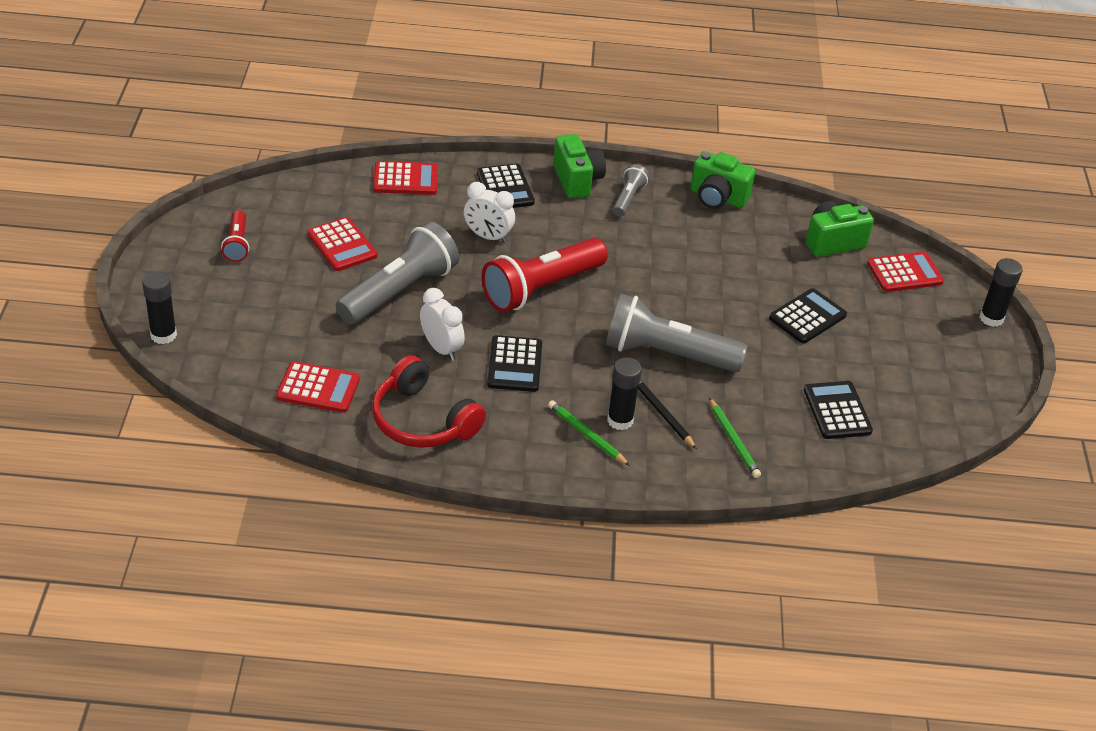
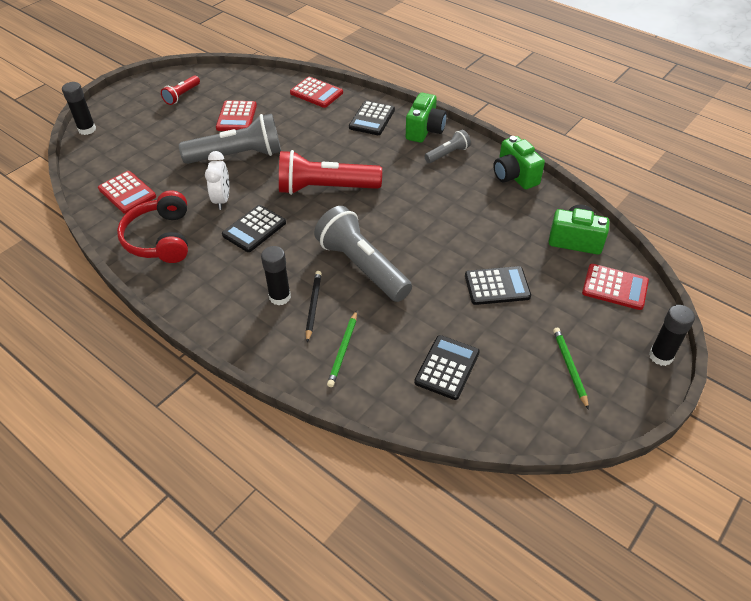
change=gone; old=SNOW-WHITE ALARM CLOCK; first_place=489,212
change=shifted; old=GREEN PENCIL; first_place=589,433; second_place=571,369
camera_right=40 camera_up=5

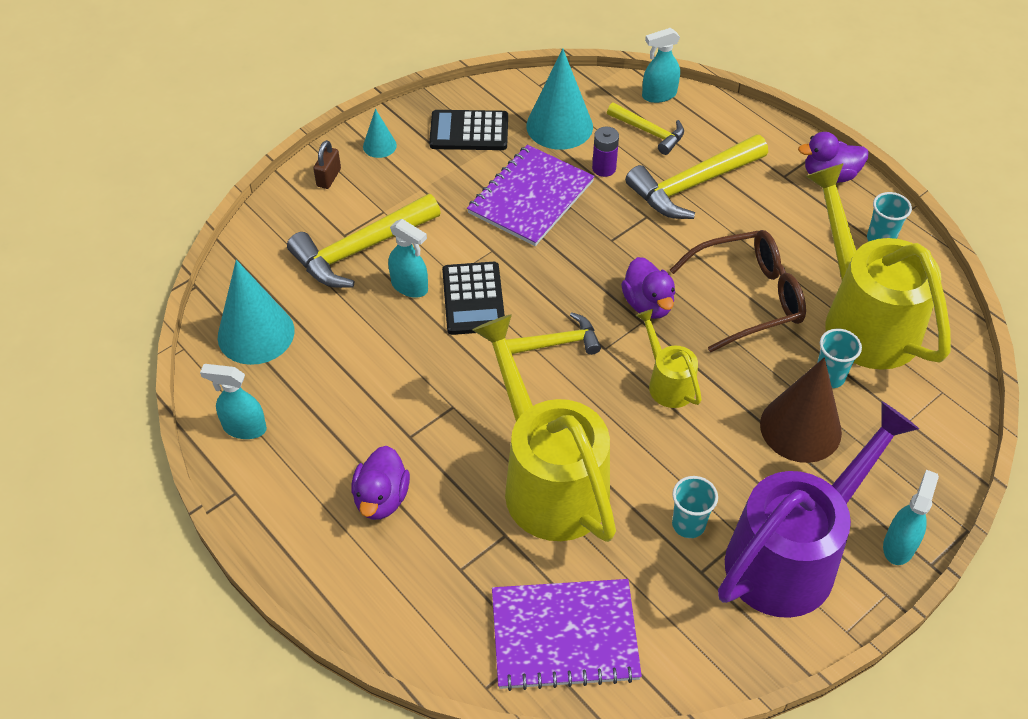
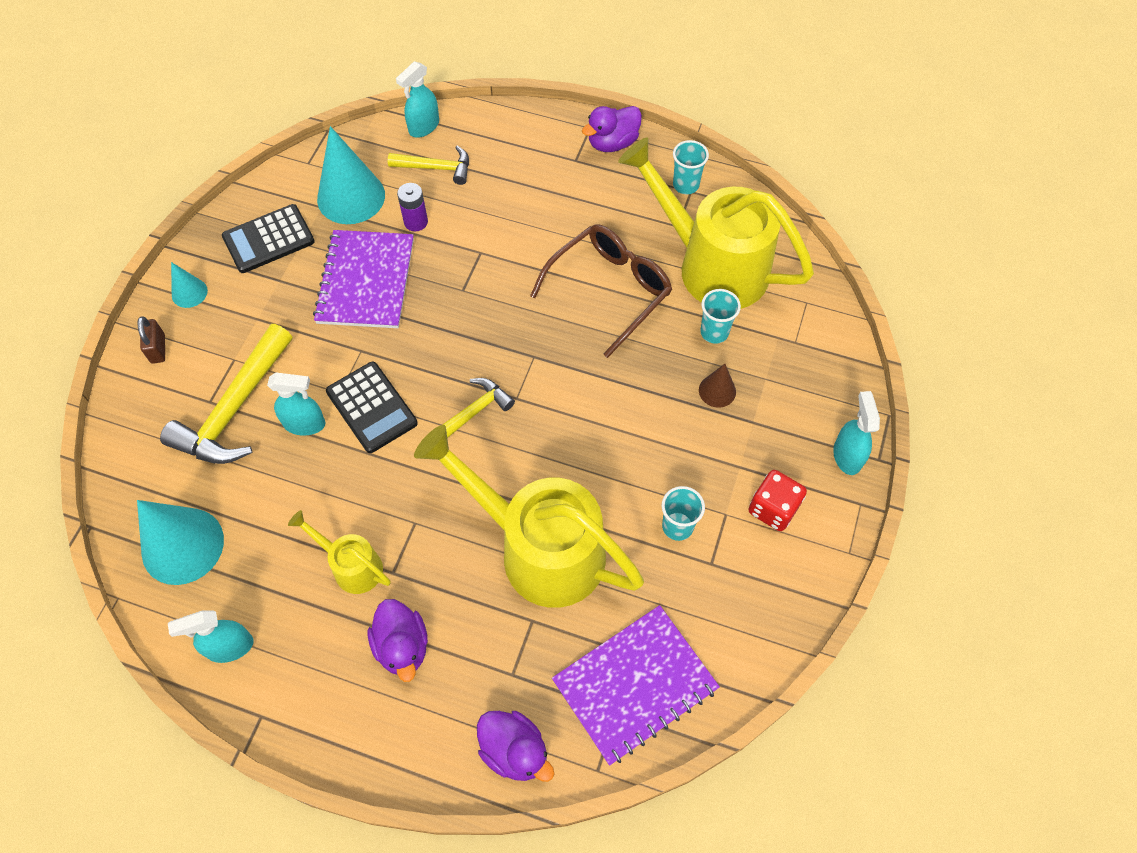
change=shifted; old=PURPLE TOY DUCK; first_place=648,288; second_place=515,746
change=gone; old=YELLOW CLAW HAMMER; first_place=696,177
change=shifted; old=YELLOW WATERING POT; first_place=669,358; second_place=339,552
change=swapped; old=PURPLE WATERING POT; new=CRIMSON DIE; first_place=818,509; second_place=777,500
change=scaled; old=RUSSET CONE SHAPE; first_place=801,410; second_place=717,386; factor=0.5
camera_right=-30 camera_up=10

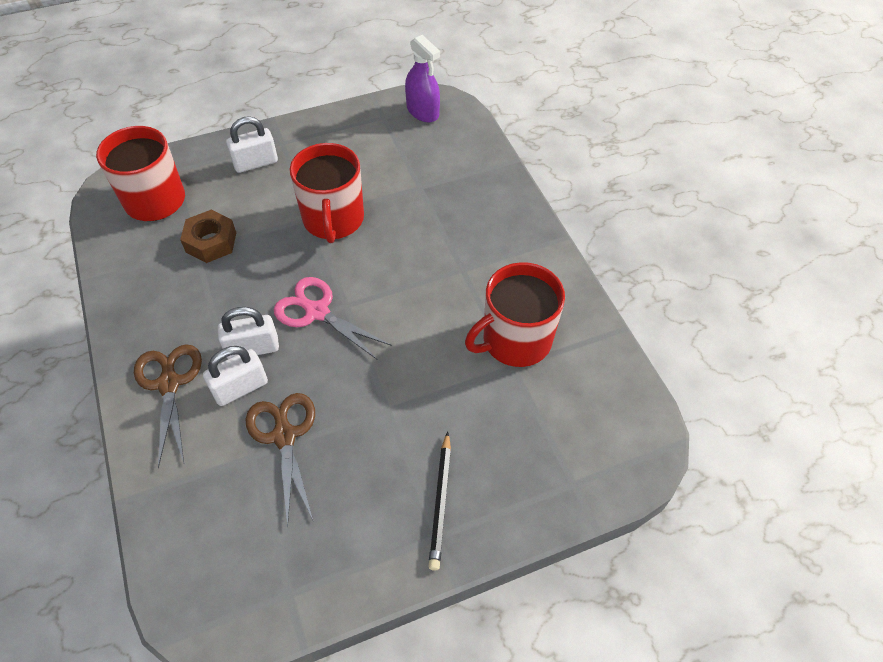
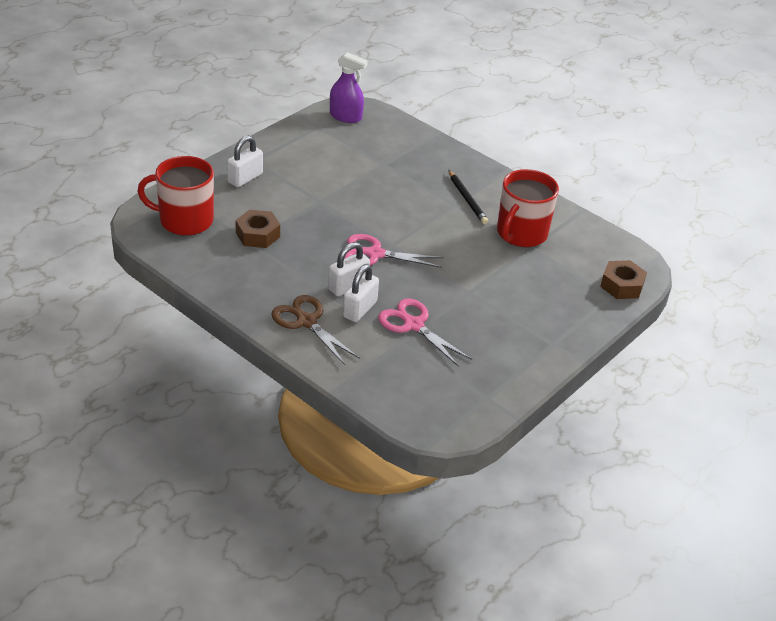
change=repainted; old=RUSSET SCISSORS; new=PINK SCISSORS; first_place=280,460; second_place=425,332
change=gone; old=CRIMSON TEA MUG; first_place=327,193
change=shifted; old=EBONY PENCIL; first_place=439,501; second_place=468,197
change=new; new=RUSSET HEX NUT; second_place=623,279
camera_right=-30 camera_up=-15

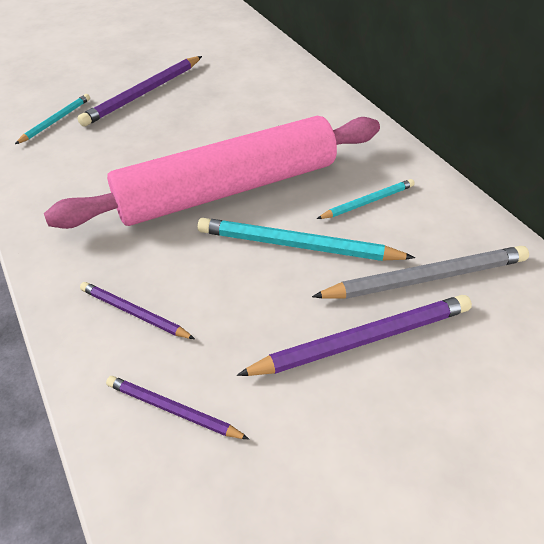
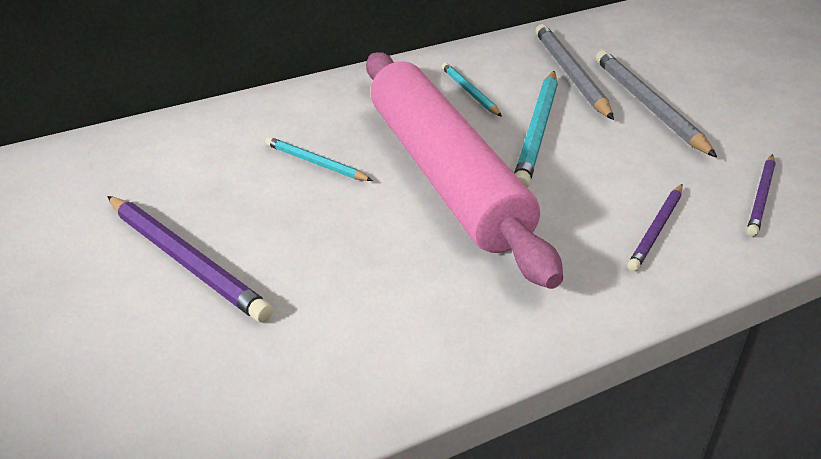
change=shifted; old=AQUA PENCIL; first_place=52,119; second_place=319,159
change=repainted; old=PURPLE PENCIL; new=ASH-GREY PENCIL; first_place=354,335; second_place=656,103
camera_right=-85 camera_up=-10

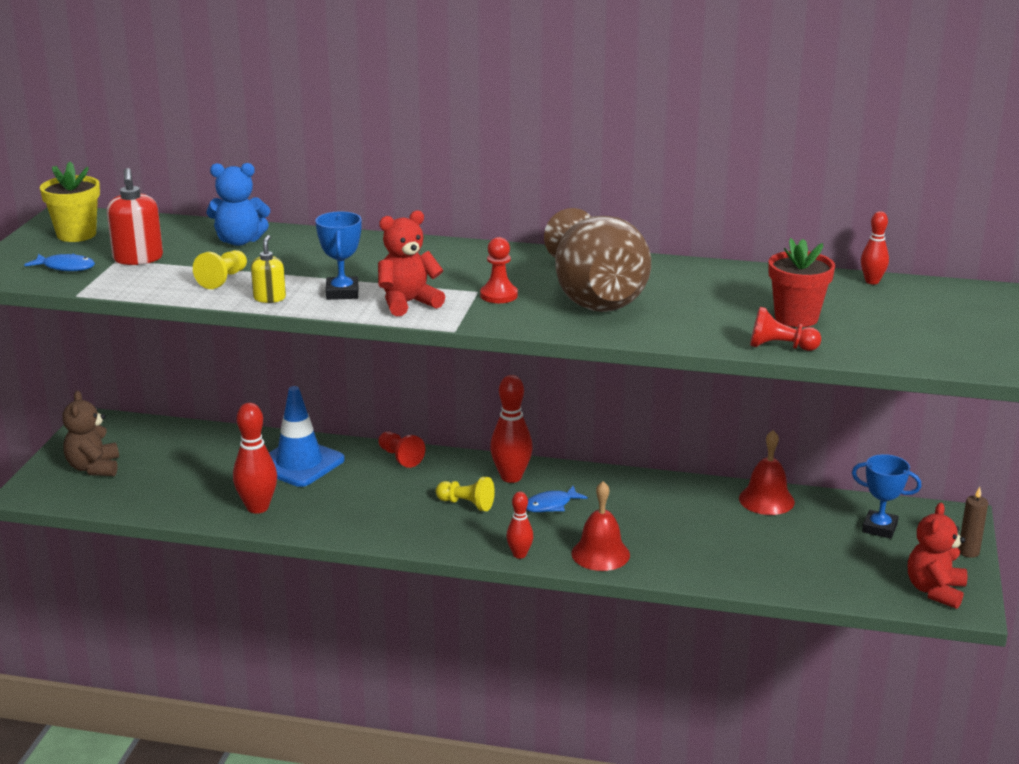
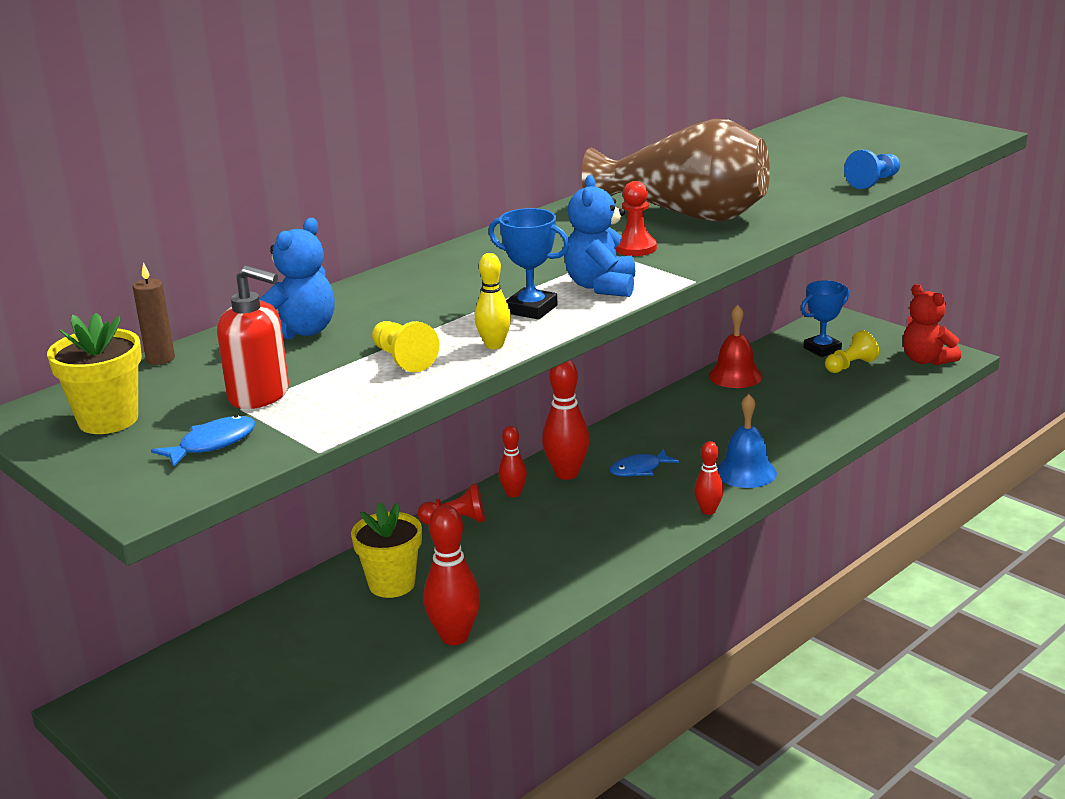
change=gone; old=RUSSET STUFFED BEAR; first_place=90,433
change=swapped; old=YELLOW PUMP BOTTLE; new=YELLOW TENPIN; first_place=268,269; second_place=493,301
change=swapped; old=ROYAL BLUE ROAD CONE; new=YELLOW POTTED PLANT; first_place=307,436; second_place=386,550
change=repainted; old=CRIMSON STUFFED BEAR; new=ROYAL BLUE STUFFED BEAR; first_place=411,263; second_place=599,236
change=shifted; old=YELLOW PAWN; first_place=465,494; second_place=852,351
change=rotated; old=ROYAL BLUE TOY FISH; first_place=557,499; second_place=644,463; degrees=60
change=repainted; old=CRIMSON SCHOOL BELL; new=ROYAL BLUE SCHOOL BELL; first_place=600,526; second_place=747,441
change=repainted; old=CRIMSON PAWN; new=ROYAL BLUE PAWN; first_place=785,329; second_place=872,169
change=gone; old=CRIMSON POTTED PLANT; first_place=801,282
change=shifted; old=CRIMSON TENPIN; first_place=875,247; second_place=513,461
change=shifted; old=RUSSET PILLAR CANDLE; first_place=973,522; second_place=154,313
camera_right=-55 camera_up=0

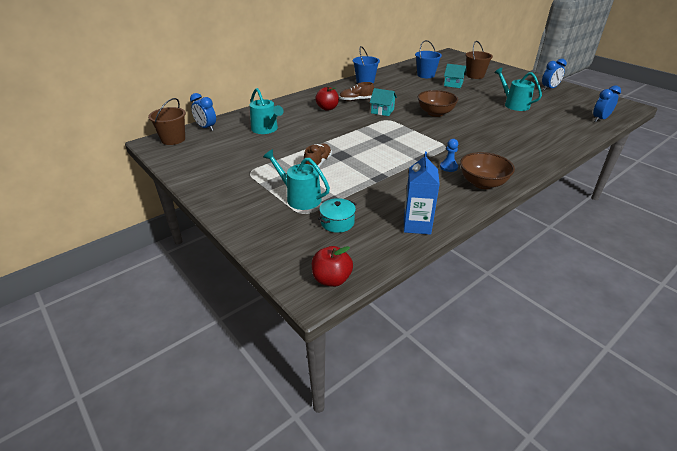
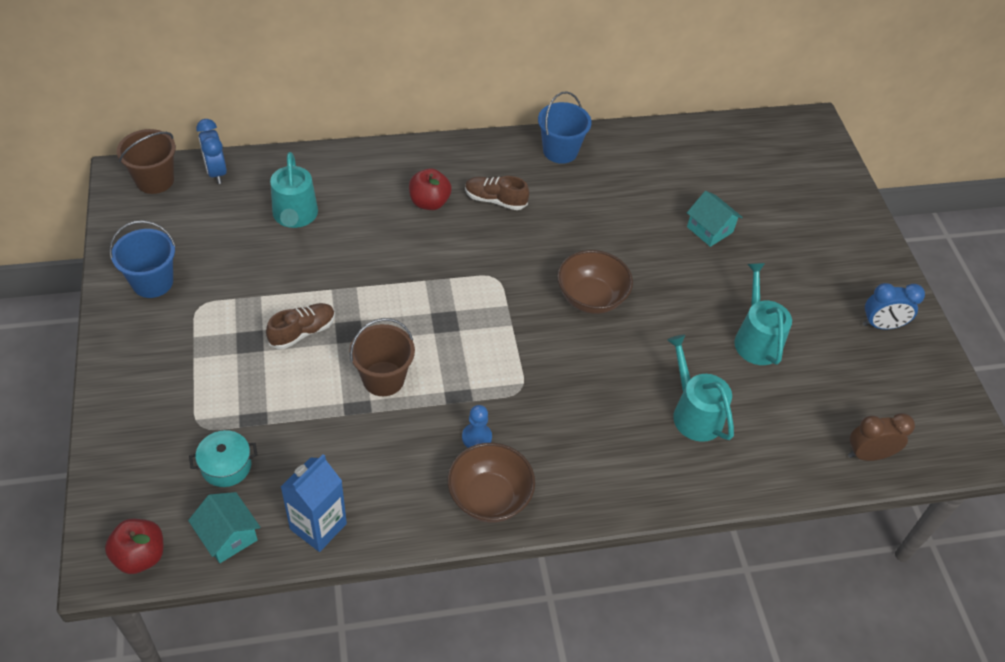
change=shifted; old=AQUA WATERING POT; first_place=296,179; second_place=700,388
change=shifted; old=AQUA TOY HOUSE; first_place=383,102; second_place=224,527
change=shifted; old=ROYAL BLUE SAND BUCKET; first_place=428,59; second_place=142,259
change=shifted; old=RUSSET SAND BUCKET; first_place=479,60; second_place=382,357
change=repainted; old=ROYAL BLUE ALARM CLOCK; new=RUSSET ALARM CLOCK; first_place=607,103; second_place=881,437
camera_right=25 camera_up=15

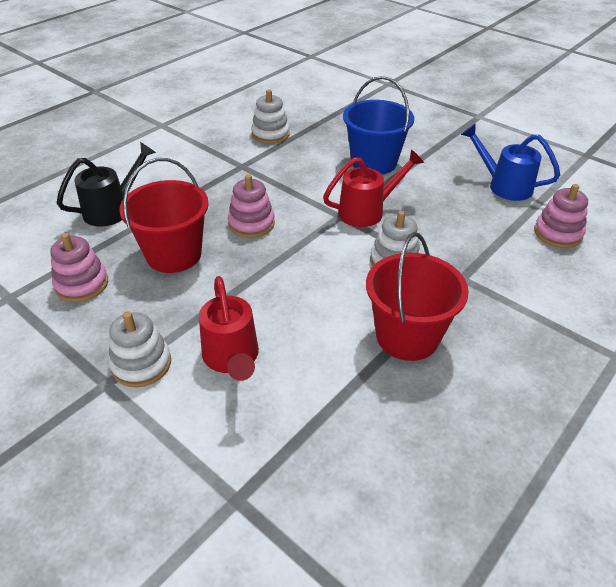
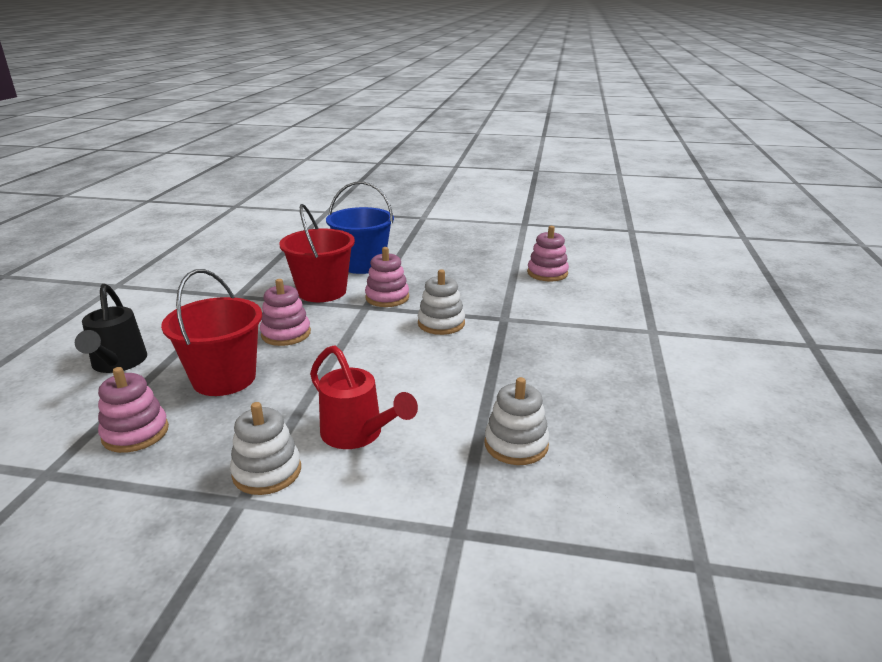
change=rotated; old=EBONY WATERING POT; first_place=106,184; second_place=111,328; degrees=150
change=shifted; old=SNOW-WHITE RING STACKER; first_place=270,116; second_place=517,421
change=swapped; old=CRIMSON WATERING POT; new=PINK RING STACKER; first_place=373,188; second_place=387,277
change=shifted; old=CRIMSON SAND BUCKET; first_place=417,296; second_place=317,253
change=gone; old=ROYAL BLUE WATERING POT; first_place=510,162
camera_right=-30 camera_up=-15

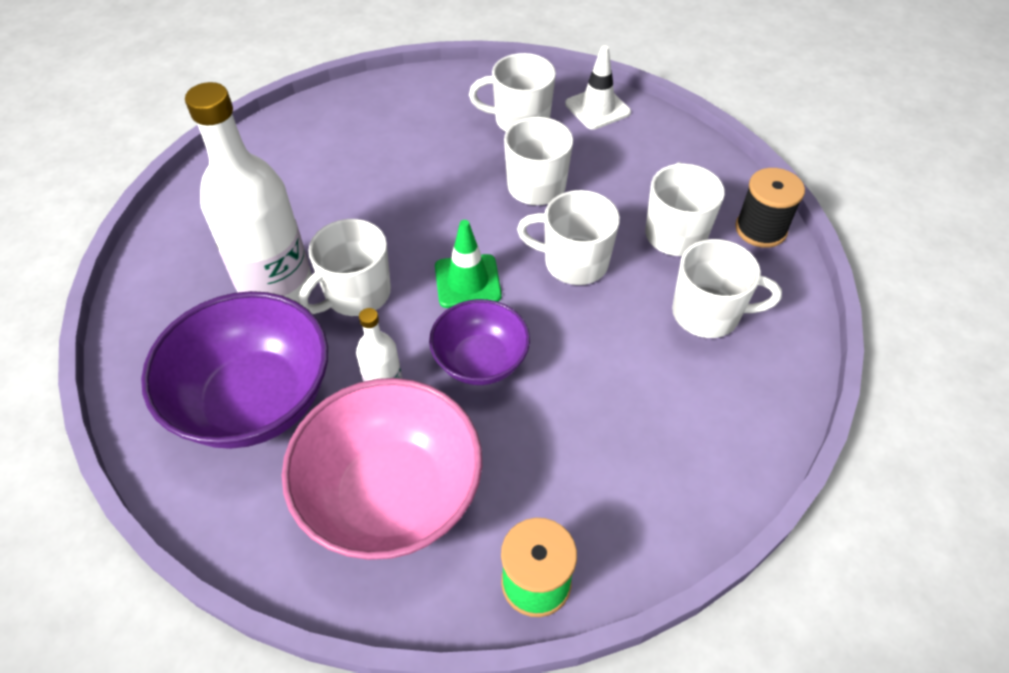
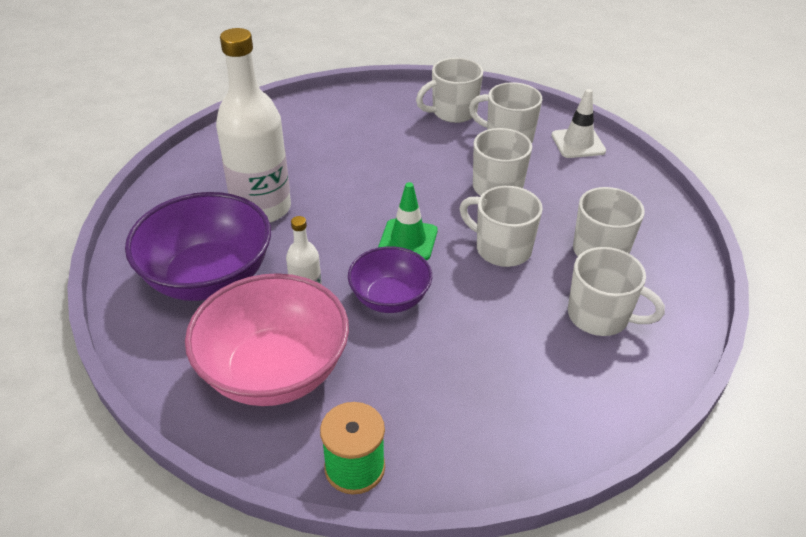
change=shifted; old=SNOW-WHITE TEA MUG; first_place=344,267; second_place=449,90
change=gone; old=EBONY SPOOL; first_place=770,208
camera_right=20 camera_up=-10

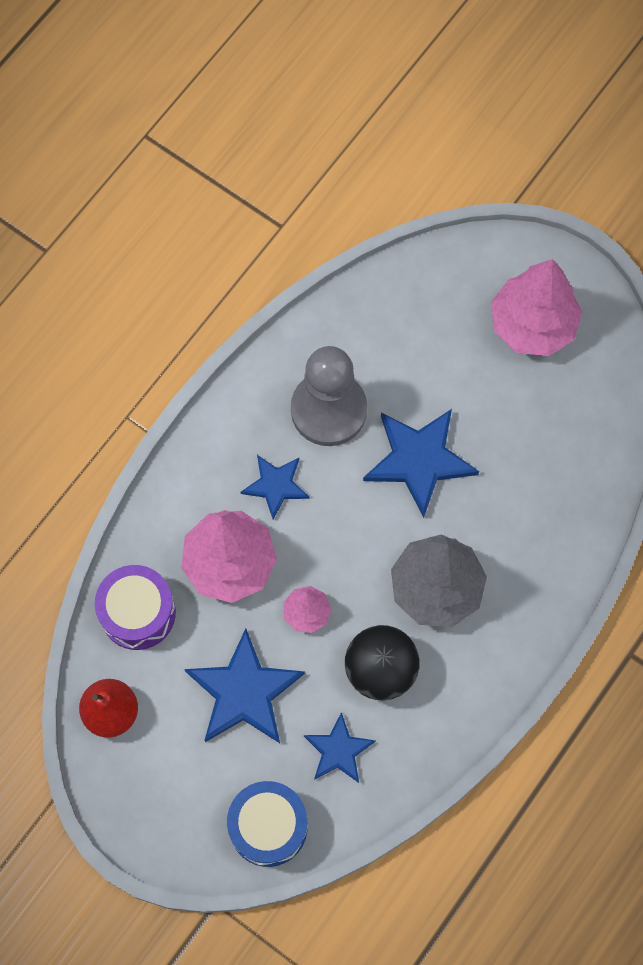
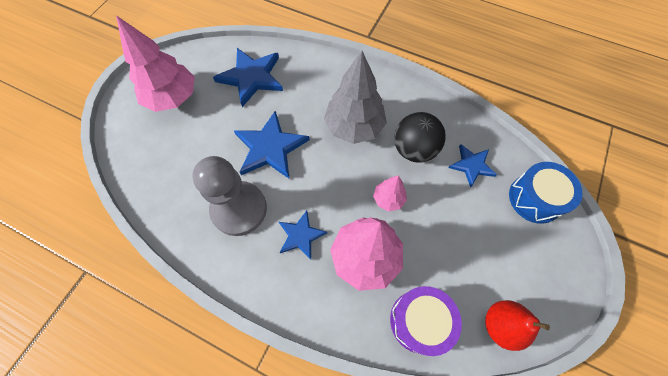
change=shifted; old=ROYAL BLUE STAR; first_place=244,685; second_place=248,77
camera_right=-100 camera_up=-5

